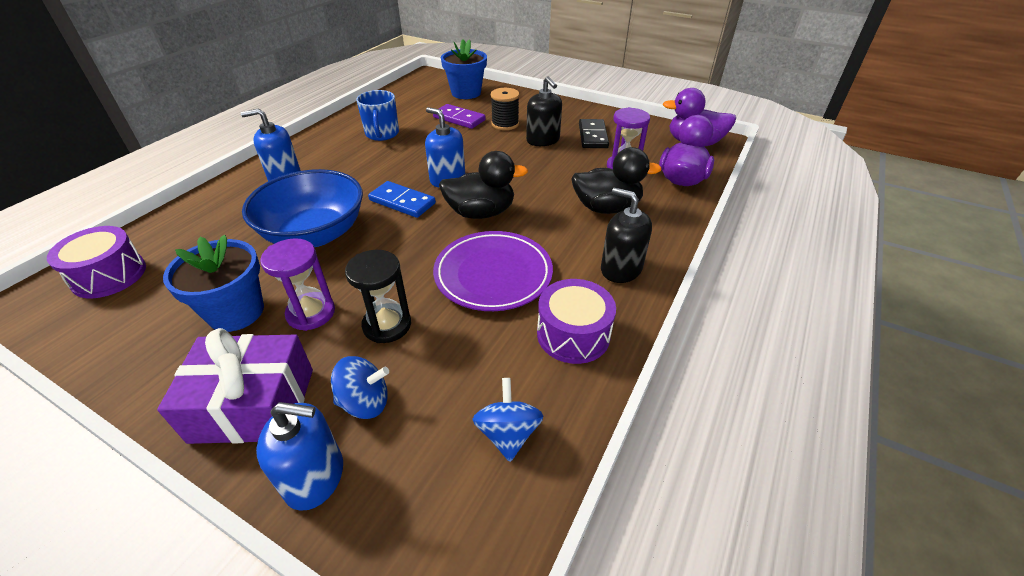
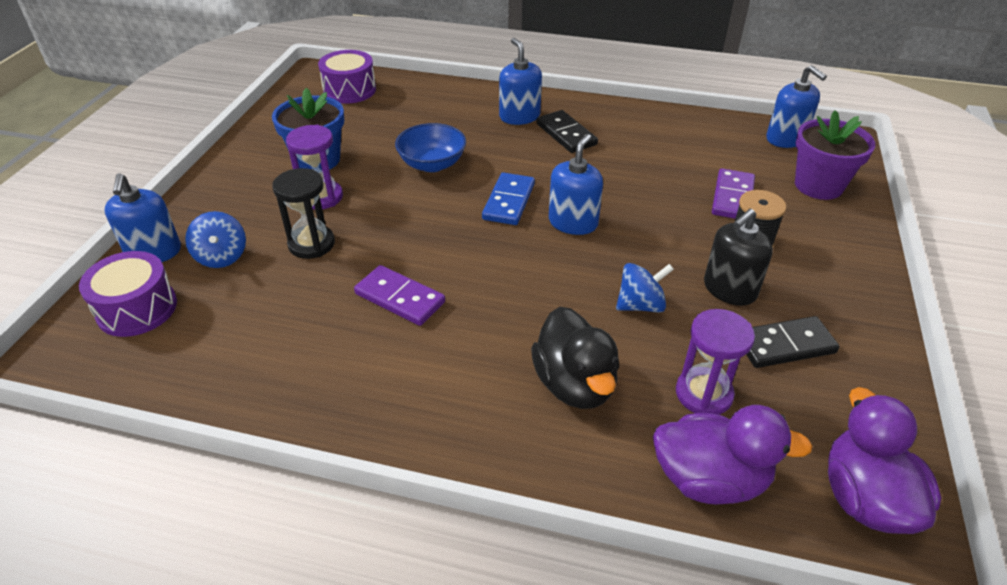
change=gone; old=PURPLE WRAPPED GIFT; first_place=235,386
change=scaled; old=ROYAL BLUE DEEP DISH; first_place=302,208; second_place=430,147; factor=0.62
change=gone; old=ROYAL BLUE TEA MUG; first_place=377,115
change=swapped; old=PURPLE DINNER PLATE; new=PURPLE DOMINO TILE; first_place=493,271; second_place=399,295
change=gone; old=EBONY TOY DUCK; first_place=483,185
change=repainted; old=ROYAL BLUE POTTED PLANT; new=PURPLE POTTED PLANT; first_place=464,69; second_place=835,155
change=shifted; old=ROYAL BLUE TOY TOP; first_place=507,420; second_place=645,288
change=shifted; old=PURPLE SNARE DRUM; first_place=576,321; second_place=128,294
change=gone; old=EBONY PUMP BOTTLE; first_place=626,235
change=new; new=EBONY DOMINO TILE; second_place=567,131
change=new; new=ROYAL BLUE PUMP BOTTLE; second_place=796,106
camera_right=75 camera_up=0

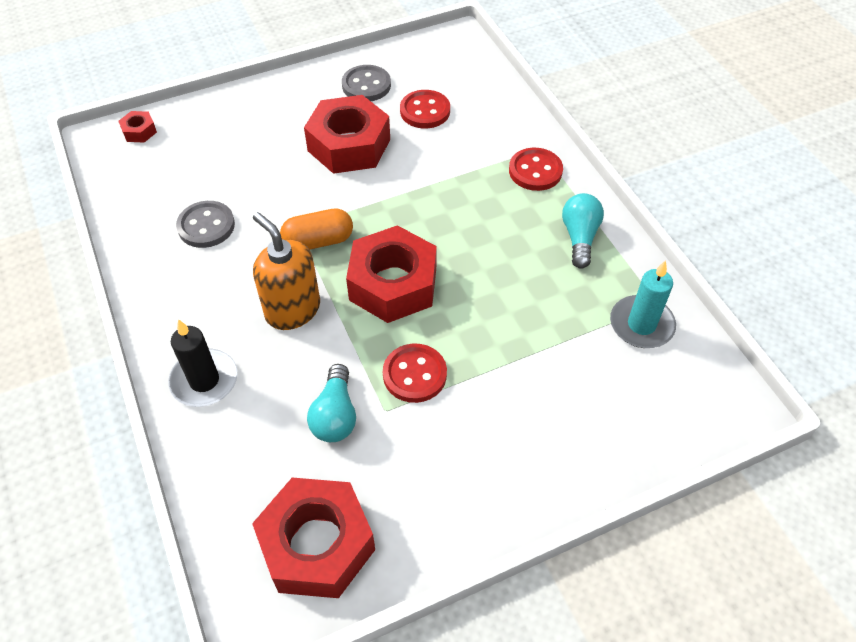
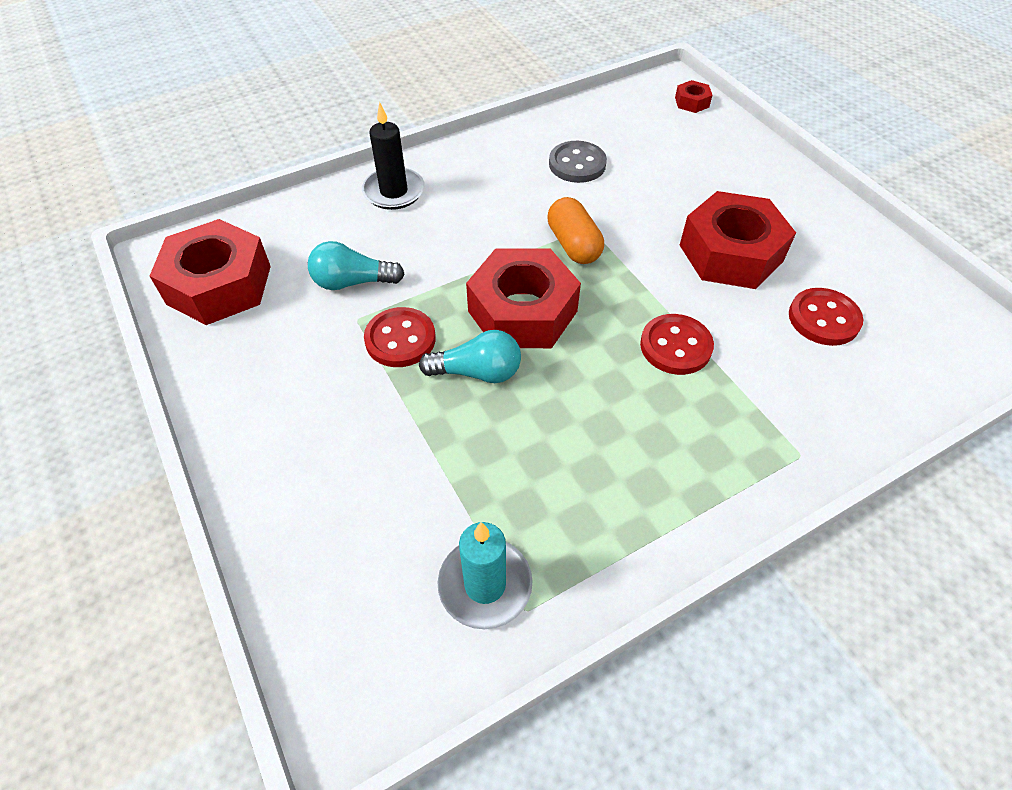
change=gone; old=ORANGE-COLOURED PUMP BOTTLE; first_place=286,271
change=gone; old=ASH-GREY SEWING BUTTON; first_place=366,83
change=shifted; old=CRIMSON SEWING BUTTON; first_place=536,169; second_place=677,344
change=shifted; old=AQUA LIGHT BULB; first_place=583,231; second_place=470,356
camera_right=85 camera_up=0

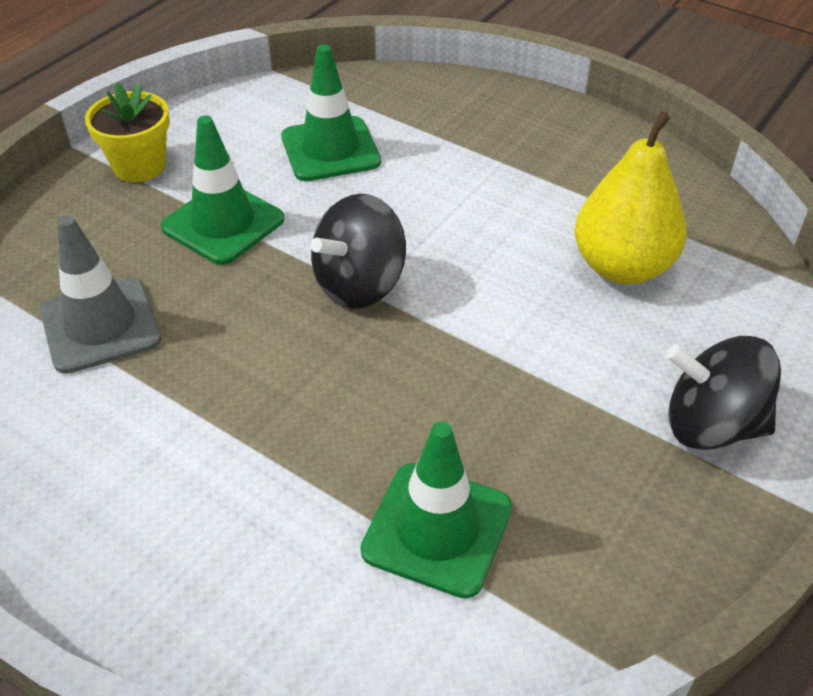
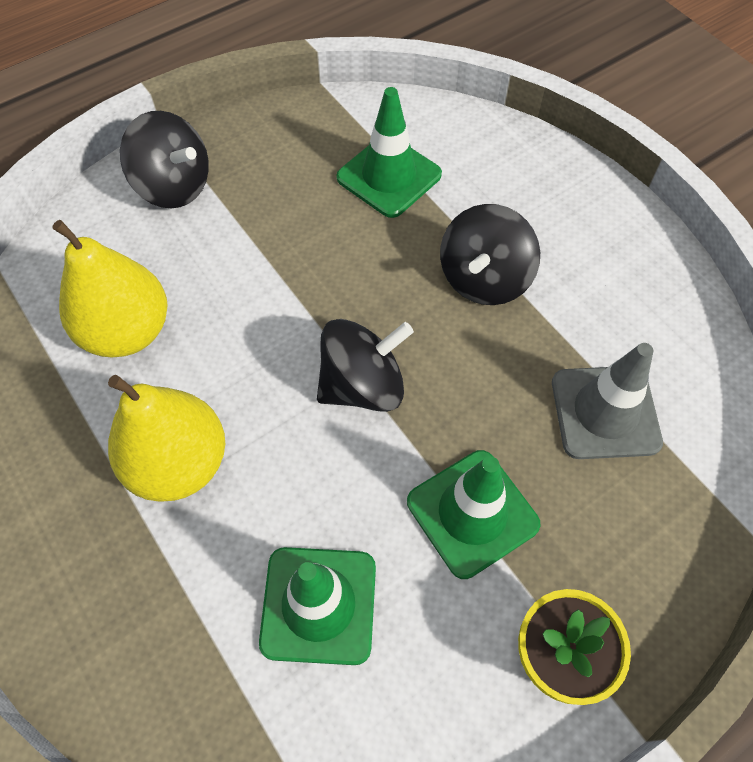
change=new; new=YELLOW PEAR; second_place=166,438
change=new; new=EBONY TOY TOP; second_place=490,254
camera_right=-160 camera_up=15

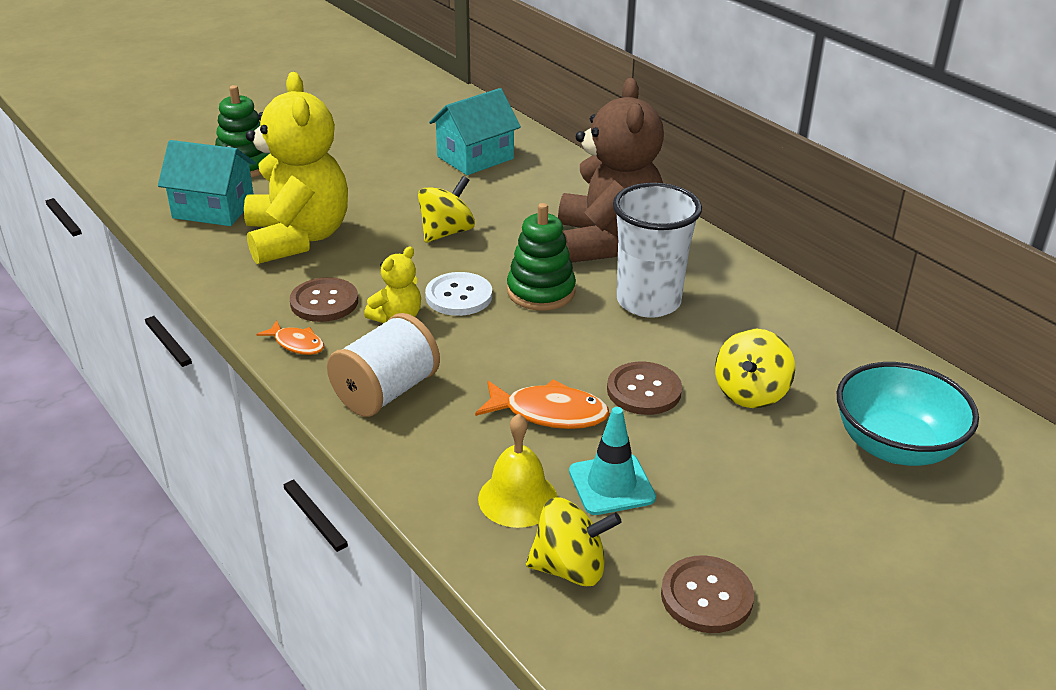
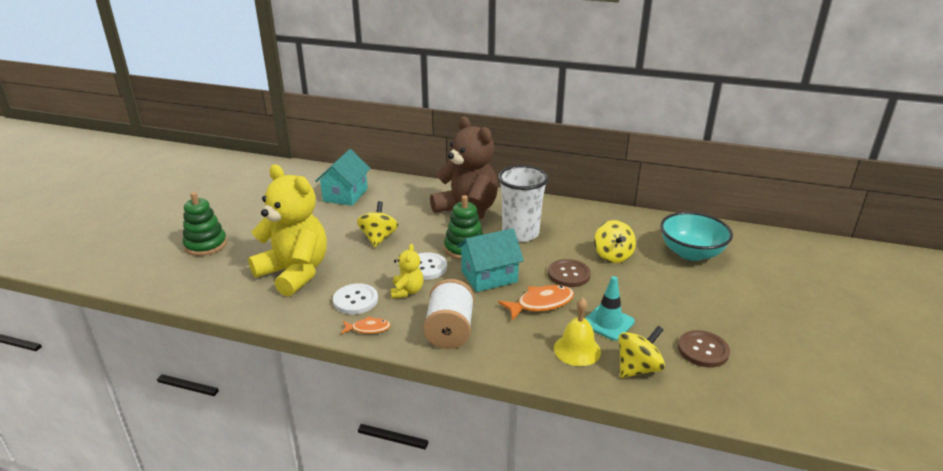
change=shifted; old=AQUA TOY HOUSE; first_place=207,183; second_place=490,260
change=repainted; old=RUSSET SEWING BUTTON; new=SNOW-WHITE SEWING BUTTON; first_place=324,299; second_place=355,298
camera_right=-35 camera_up=-5

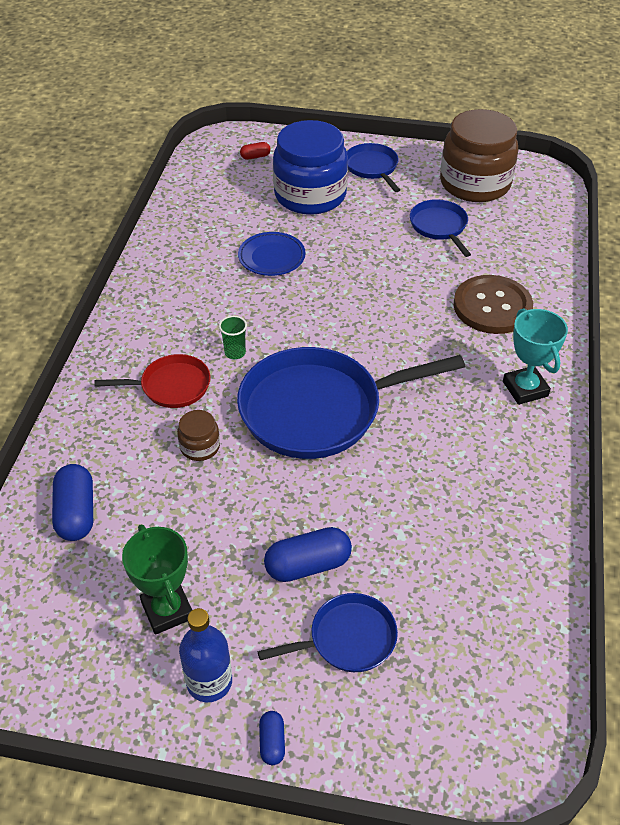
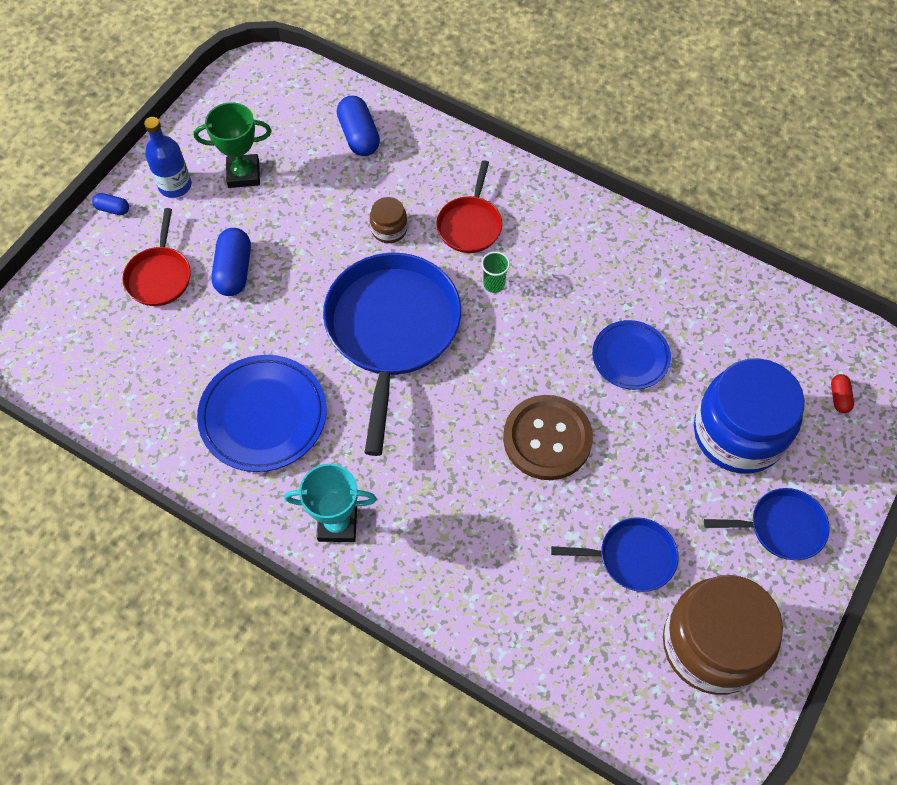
change=rotated; old=ROYAL BLUE CAPSULE; first_place=72,502; second_place=358,126; degrees=60
change=repainted; old=ROYAL BLUE SKILLET; new=CRIMSON SKILLET; first_place=328,632; second_place=156,257
change=shifted; old=RUSSET SEWING BUTTON; first_place=493,304; second_place=548,437
change=new; new=ROYAL BLUE DINNER PLATE; second_place=262,413
camera_right=110 camera_up=15

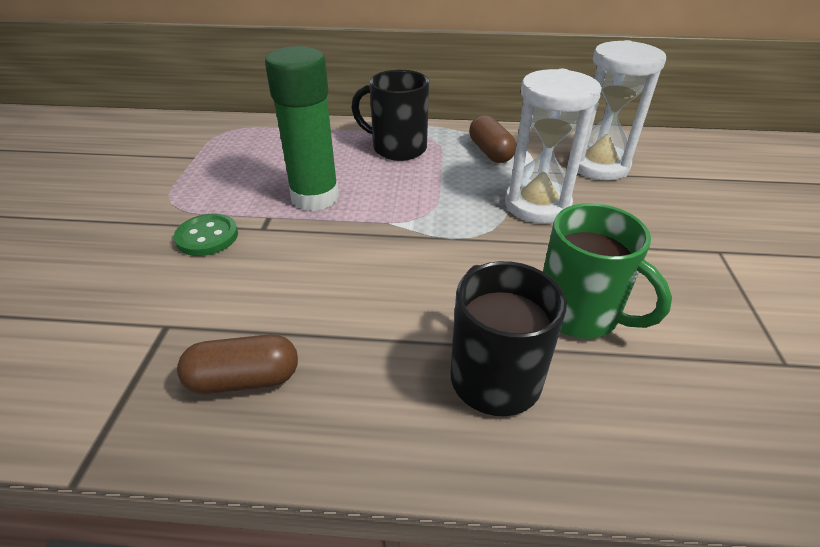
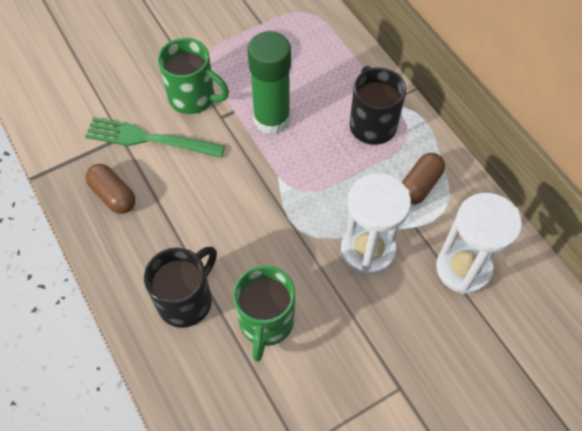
change=swapped; old=GREEN SEWING BUTTON; new=GREEN TEA MUG; first_place=206,234; second_place=193,76
change=new; new=GREEN DINNER FORK; second_place=155,137
camera_right=55 camera_up=20

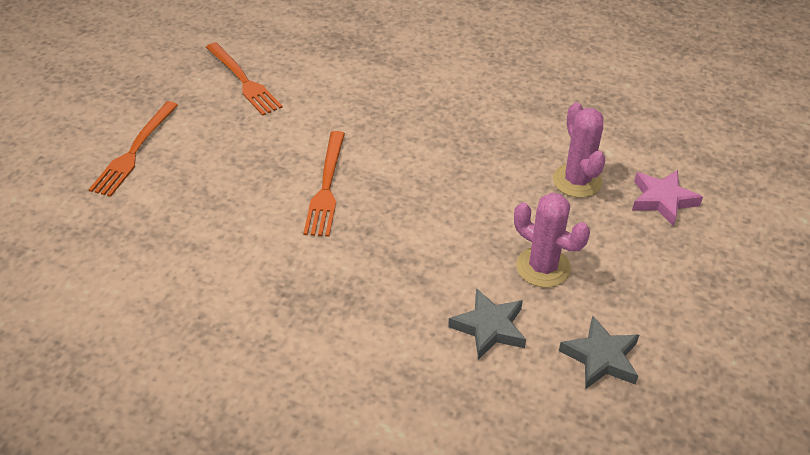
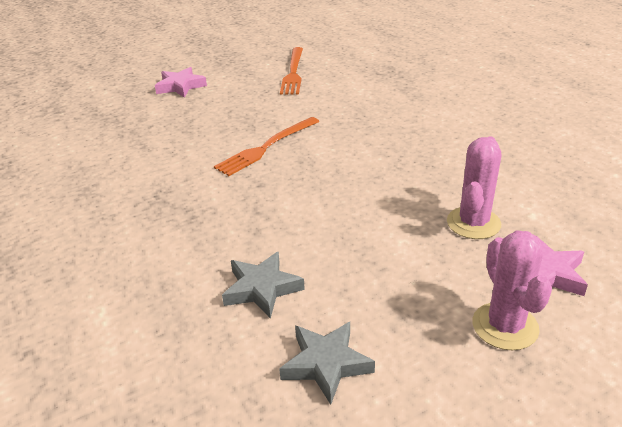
change=swapped; old=ORANGE-COLOURED DINNER FORK; new=PINK STAR; first_place=133,149; second_place=181,82
change=shifted; old=PINK SAGUARO CACTUS; first_place=552,240; second_place=512,290
camera_right=40 camera_up=-10

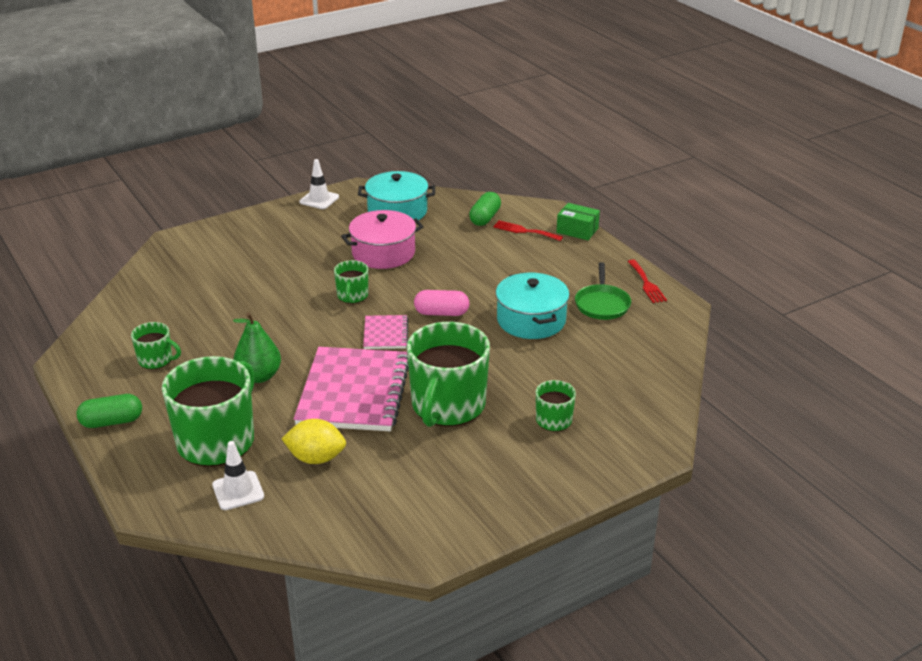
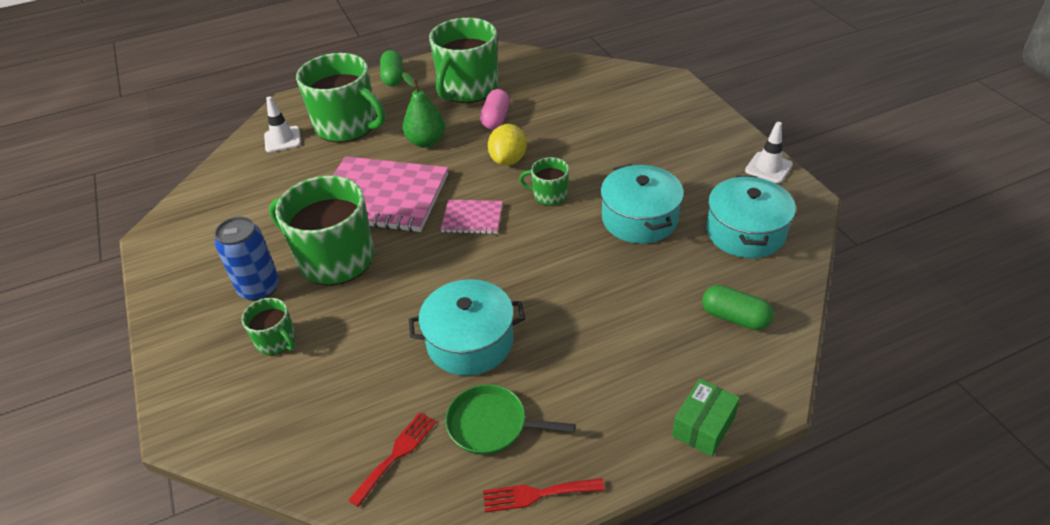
change=scaled; old=GREEN TEA MUG; first_place=156,345; second_place=463,60; factor=2.07
change=shifted; old=YELLOW TOY LEMON; first_place=313,441; second_place=507,145
change=repainted; old=PINK POT; new=AQUA POT; first_place=382,239; second_place=642,204
change=shifted; old=PINK CAPSULE; first_place=441,303; second_place=495,109
change=shifted; old=CRIMSON DINNER FORK; first_place=528,230; second_place=392,459
change=new; new=ROYAL BLUE CAN; second_place=247,259
camera_right=100 camera_up=10

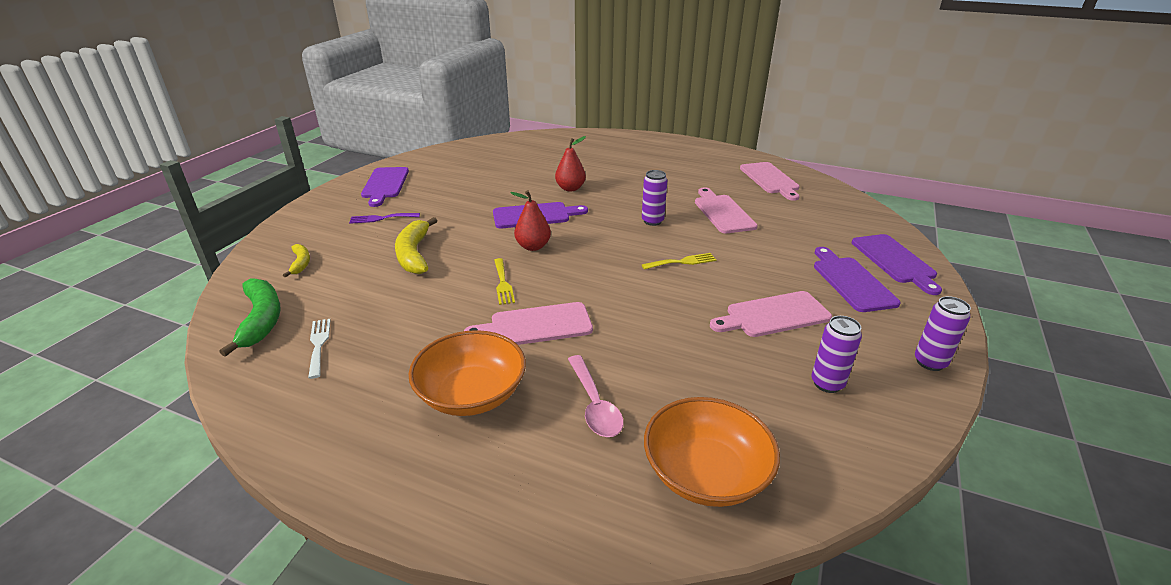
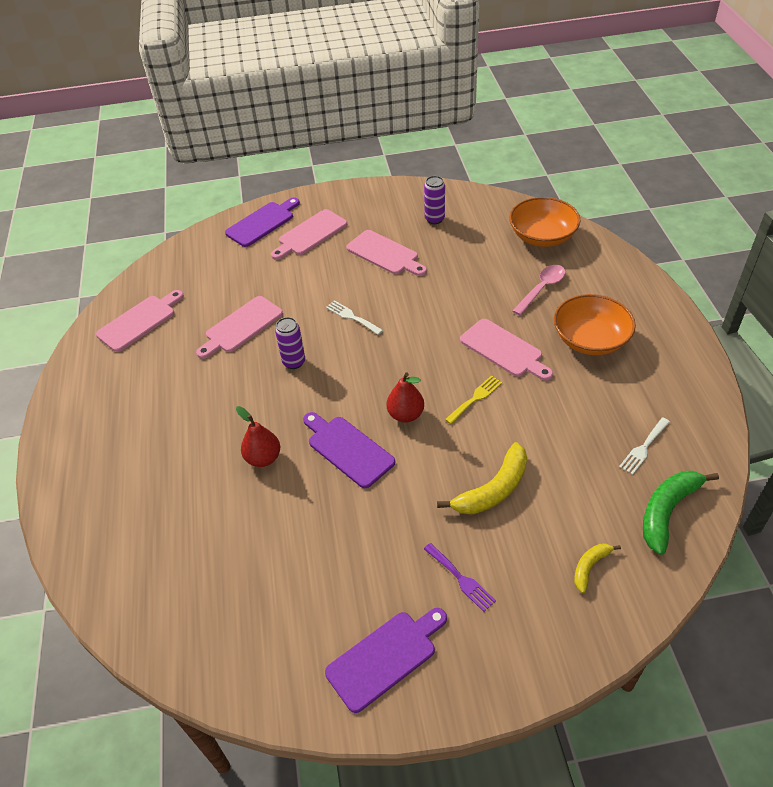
change=repainted; old=YELLOW DINNER FORK; new=SNOW-WHITE DINNER FORK; first_place=679,261; second_place=354,317
change=repainted; old=PURPLE CHOPPING BOARD; new=PINK CHOPPING BOARD; first_place=857,279; second_place=309,234
change=gone; old=PURPLE CAN; first_place=943,333
camera_right=-120 camera_up=15

